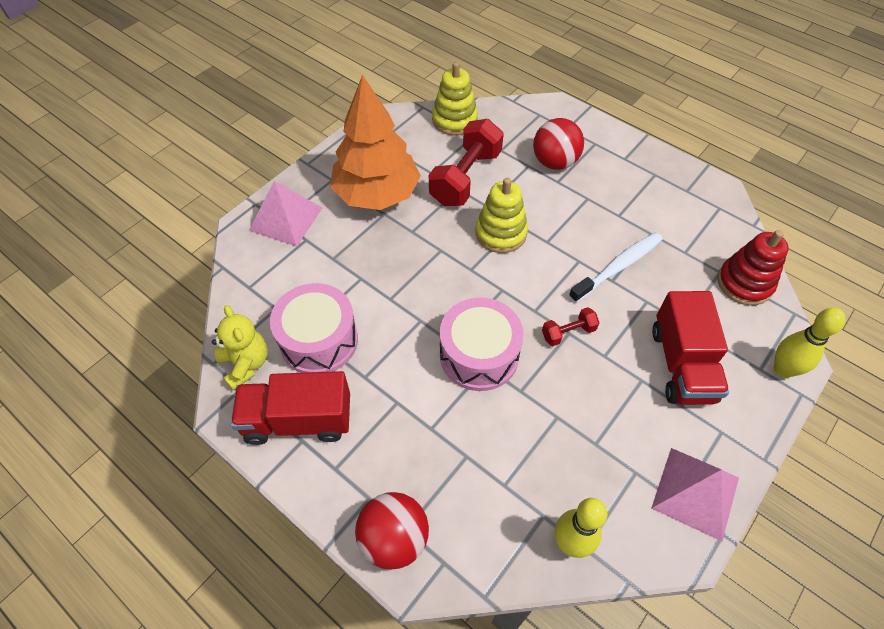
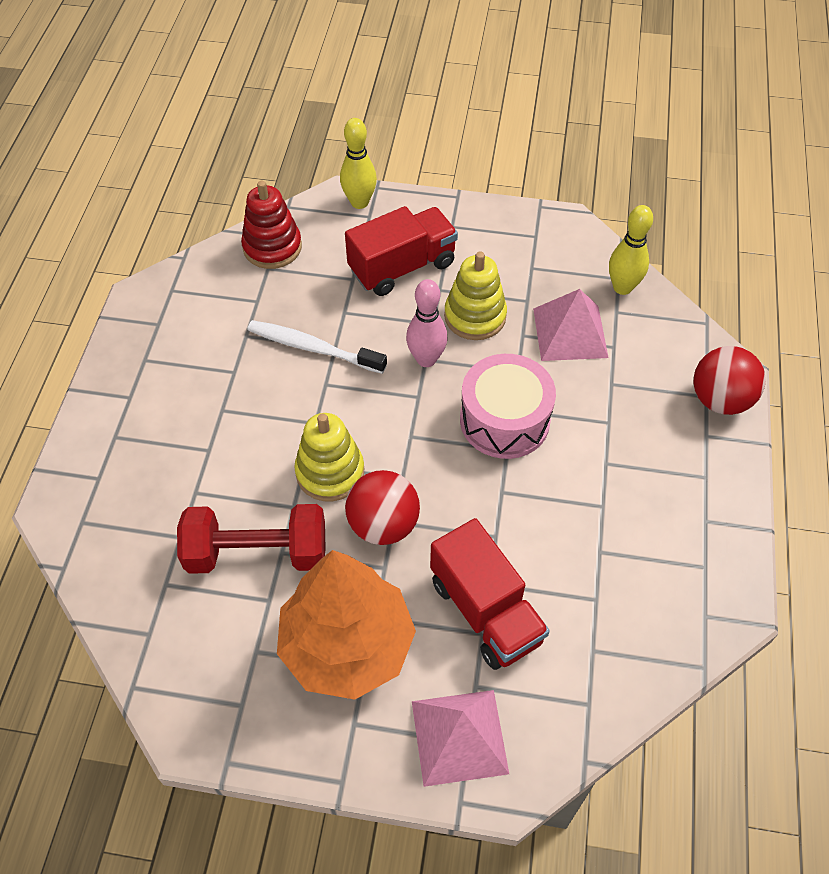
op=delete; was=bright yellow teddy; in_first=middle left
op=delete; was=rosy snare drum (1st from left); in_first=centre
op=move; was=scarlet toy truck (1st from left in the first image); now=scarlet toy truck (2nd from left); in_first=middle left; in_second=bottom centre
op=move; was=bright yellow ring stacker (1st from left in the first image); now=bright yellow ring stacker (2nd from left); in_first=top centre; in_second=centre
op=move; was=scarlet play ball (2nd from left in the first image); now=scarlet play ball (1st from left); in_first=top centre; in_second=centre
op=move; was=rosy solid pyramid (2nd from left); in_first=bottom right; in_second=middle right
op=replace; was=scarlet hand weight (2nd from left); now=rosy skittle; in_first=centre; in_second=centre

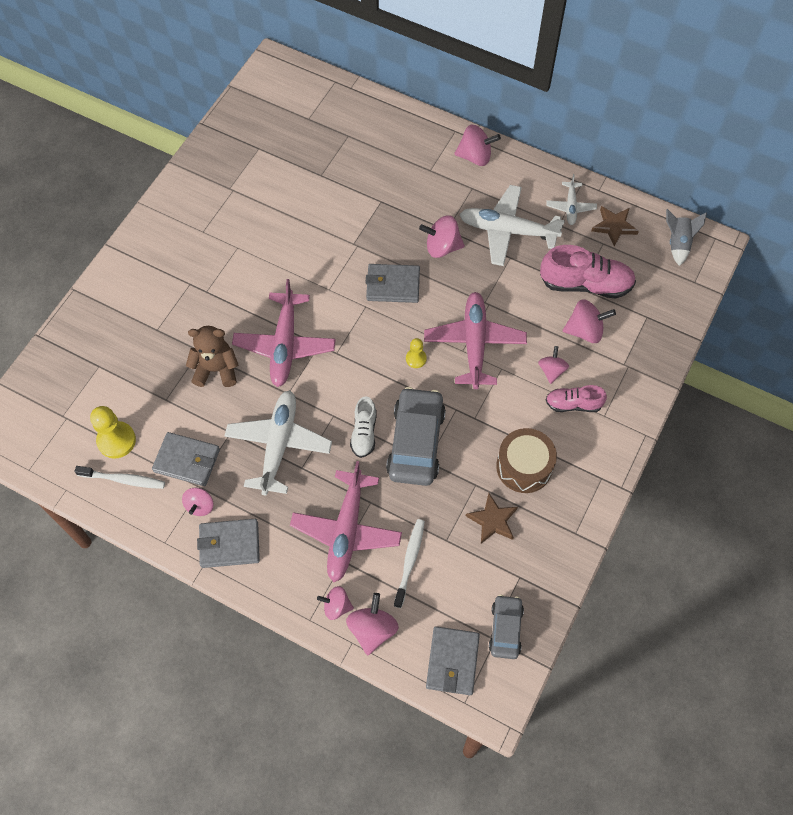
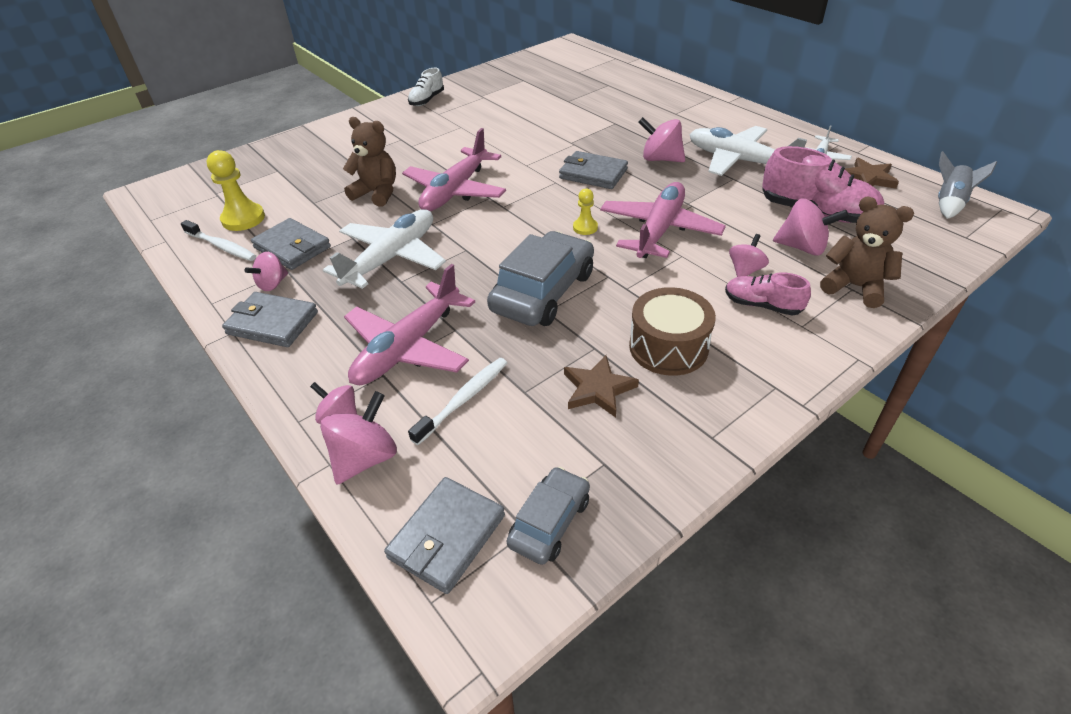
op=delete; was=rosy whirligig (5th from left); in_first=top centre
op=insert; now=dark brown teddy (2nd from left); in_second=middle right
op=move; was=white sneaker; in_first=centre; in_second=top centre

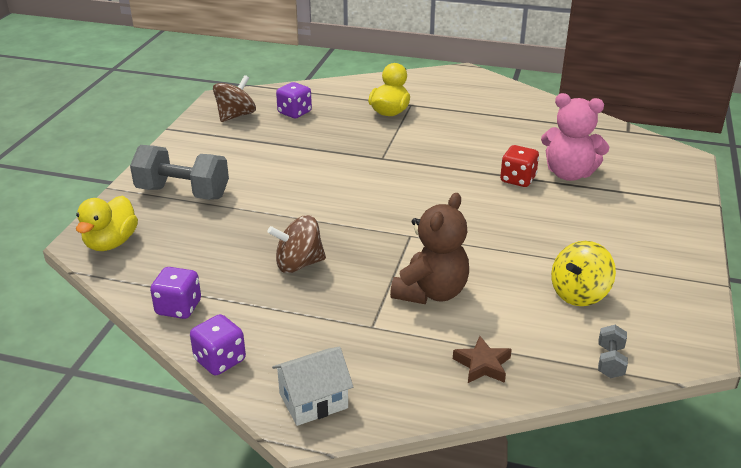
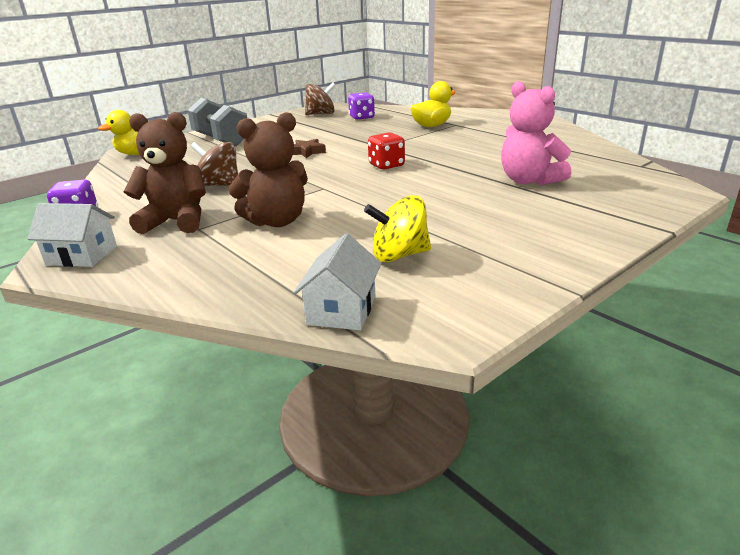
op=delete; was=royal purple game die (1st from left); in_first=middle left
op=insert; now=dark brown teddy (1st from left); in_second=top left
op=move; was=dark brown star; in_first=bottom centre; in_second=top centre
op=move; was=scarlet game die; in_first=middle right; in_second=top centre
op=replace; was=ash-grey hand weight (2nd from left); now=white cottage (2nd from left); in_first=bottom right; in_second=centre

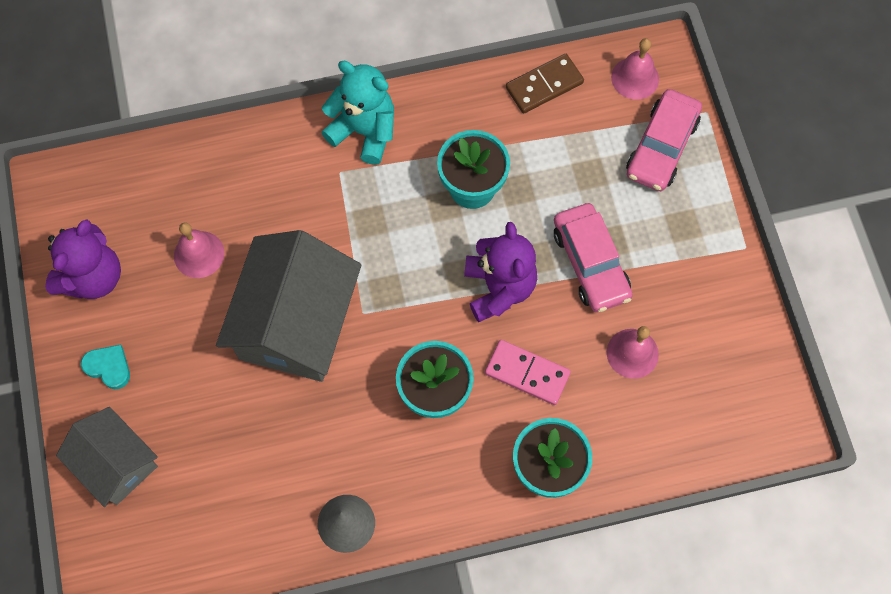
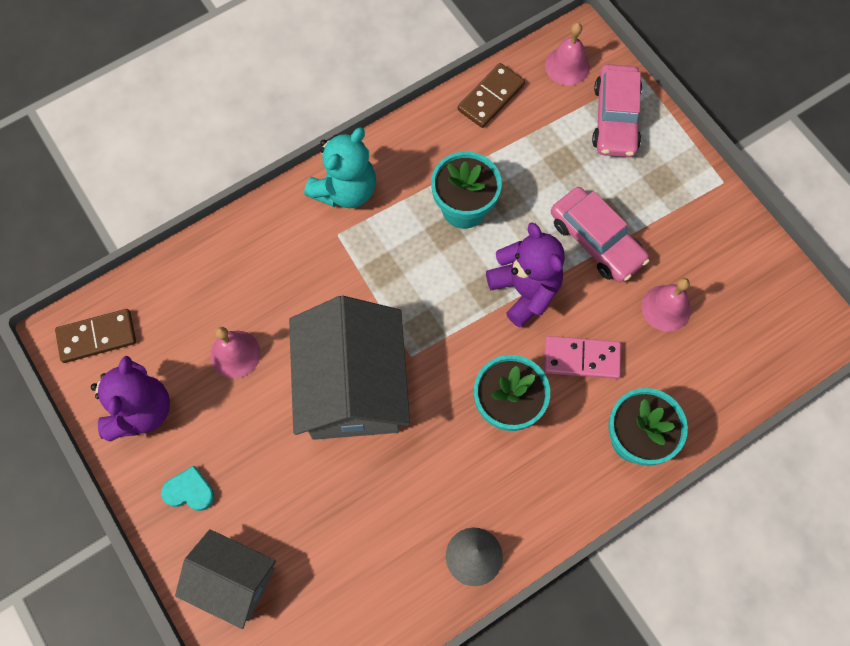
op=insert; now=dark brown domino tile (1st from left); in_second=middle left
op=rotate; was=turquoise teddy; in_first=top centre; in_second=top centre; clockwise=120

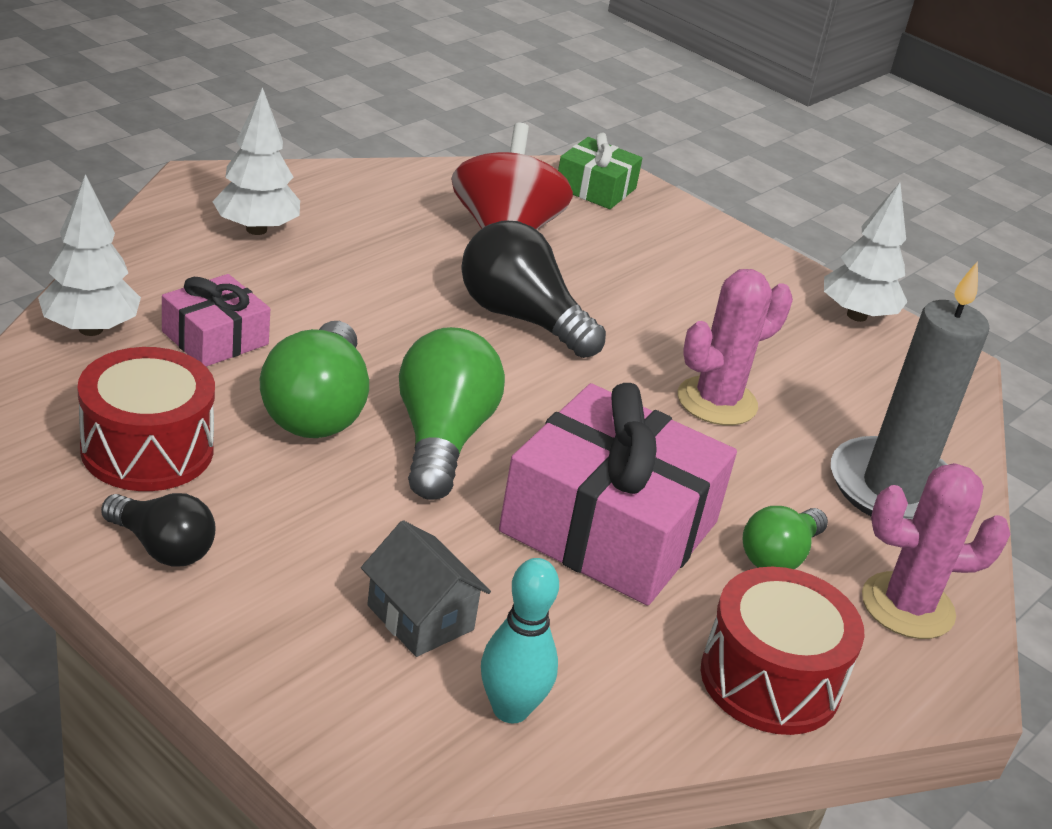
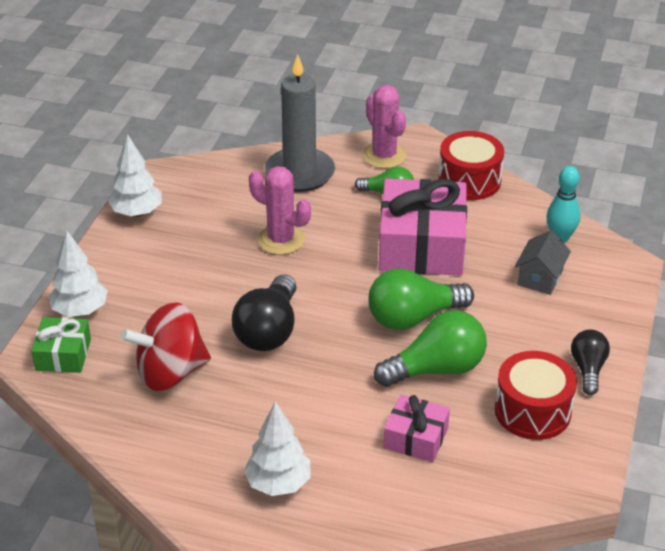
op=move; was=white fir tree (1st from left); in_first=top left; in_second=middle left

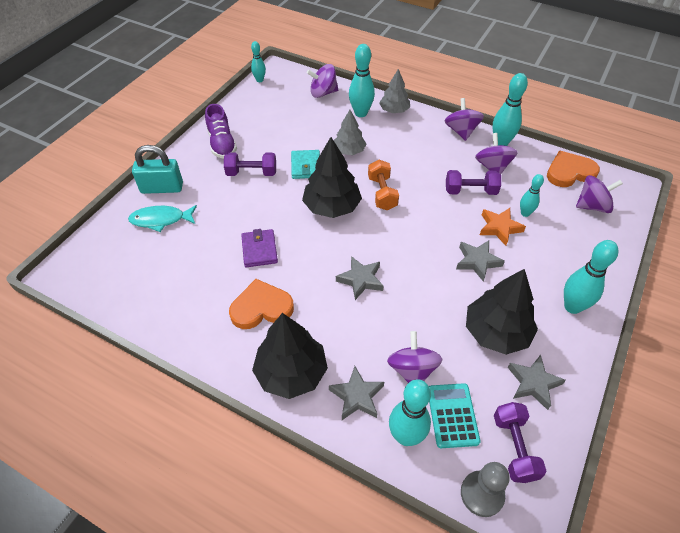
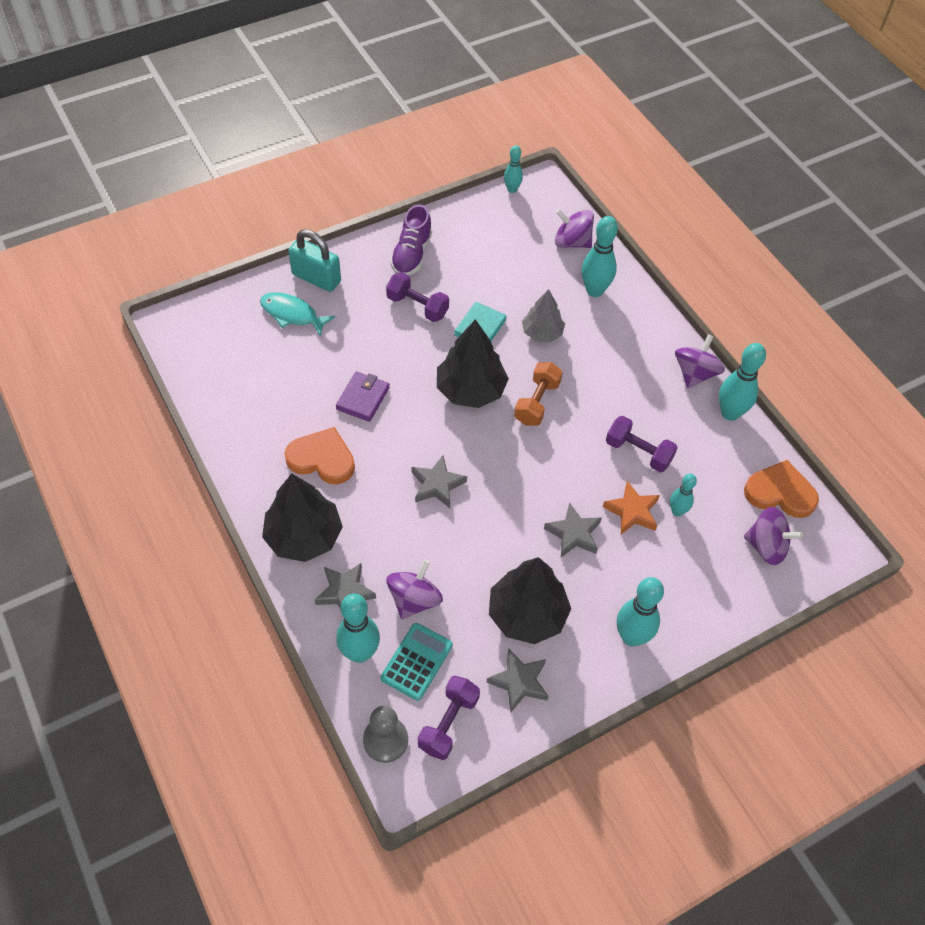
op=delete; was=ash-grey fir tree (2nd from left); in_first=top centre
op=delete; was=royal purple whirligig (4th from left); in_first=top right

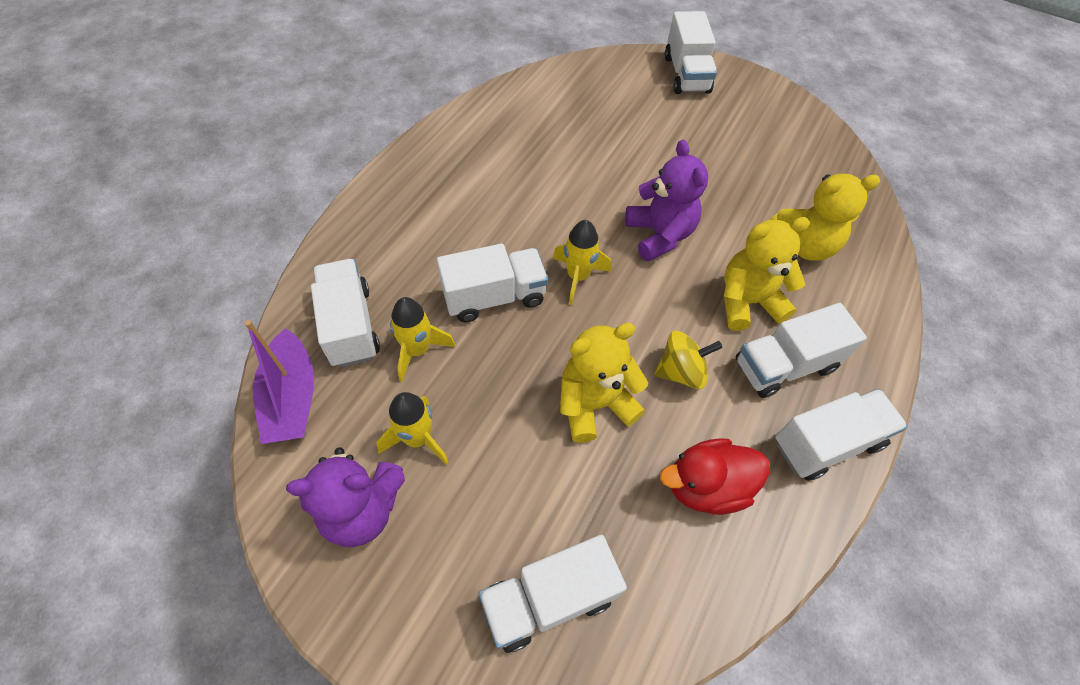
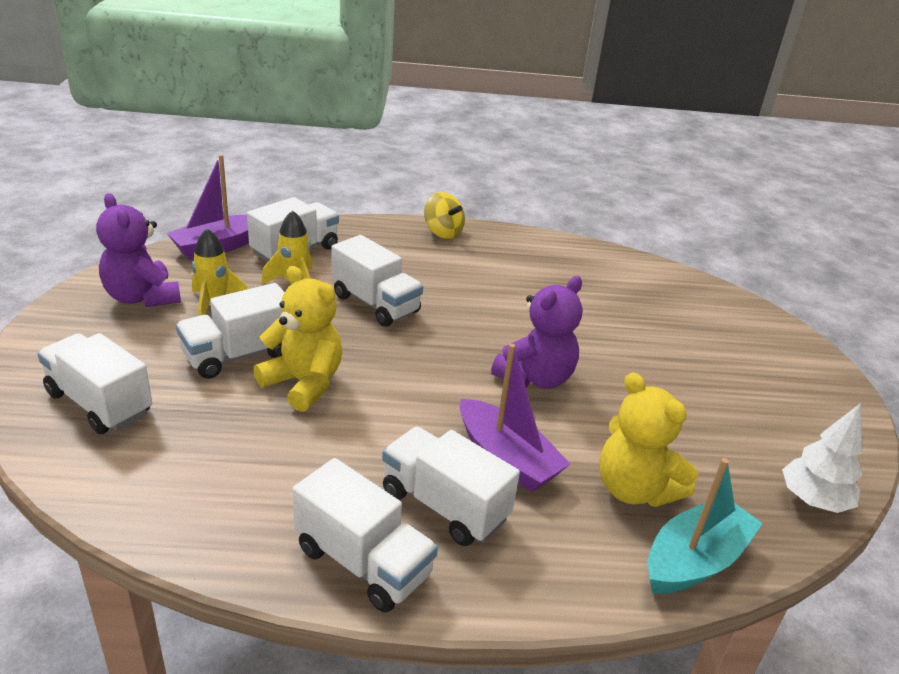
op=delete; was=bright yellow toy rocket (3rd from left); in_first=centre
op=delete; was=scarlet toy duck; in_first=bottom centre
op=insert; now=turquoise sailboat; in_second=bottom right
op=insert; now=white fir tree; in_second=bottom right
op=move; was=bright yellow whirligig; in_first=centre; in_second=top centre
op=move; was=white toy truck (4th from left in the first image); now=white toy truck (2nd from left); in_first=top centre; in_second=middle left
op=replace; was=bright yellow teddy (2nd from left); now=royal purple sailboat (2nd from left); in_first=middle right; in_second=centre

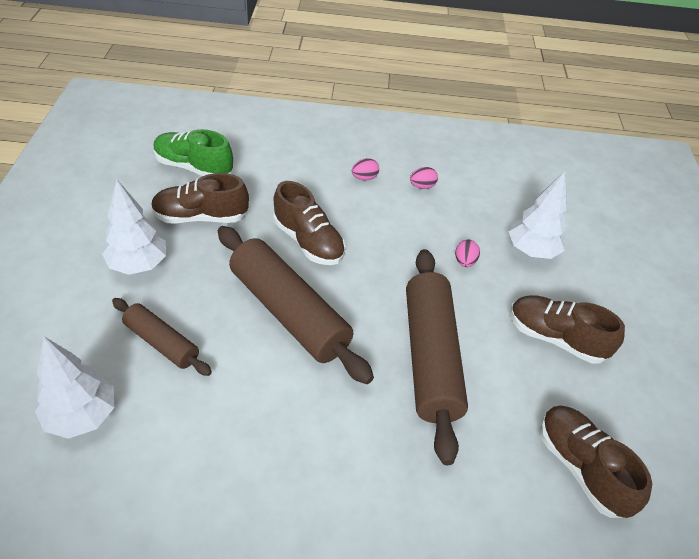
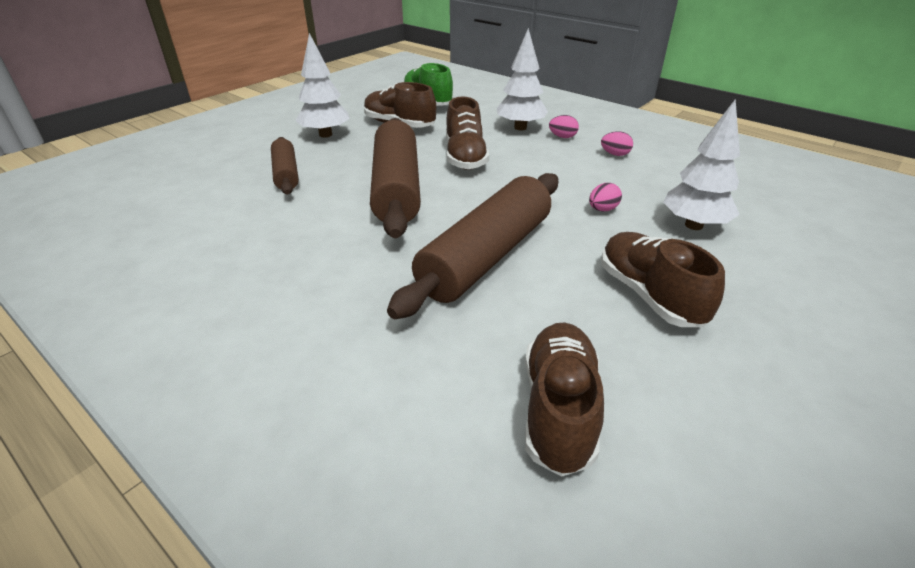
op=move; was=white fir tree (1st from left in the first image); now=white fir tree (2nd from left); in_first=bottom left; in_second=top centre

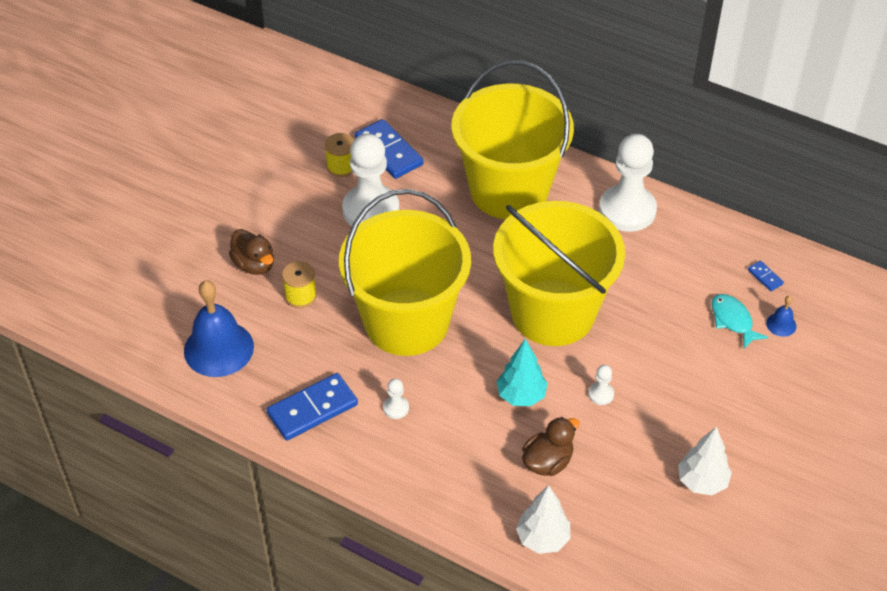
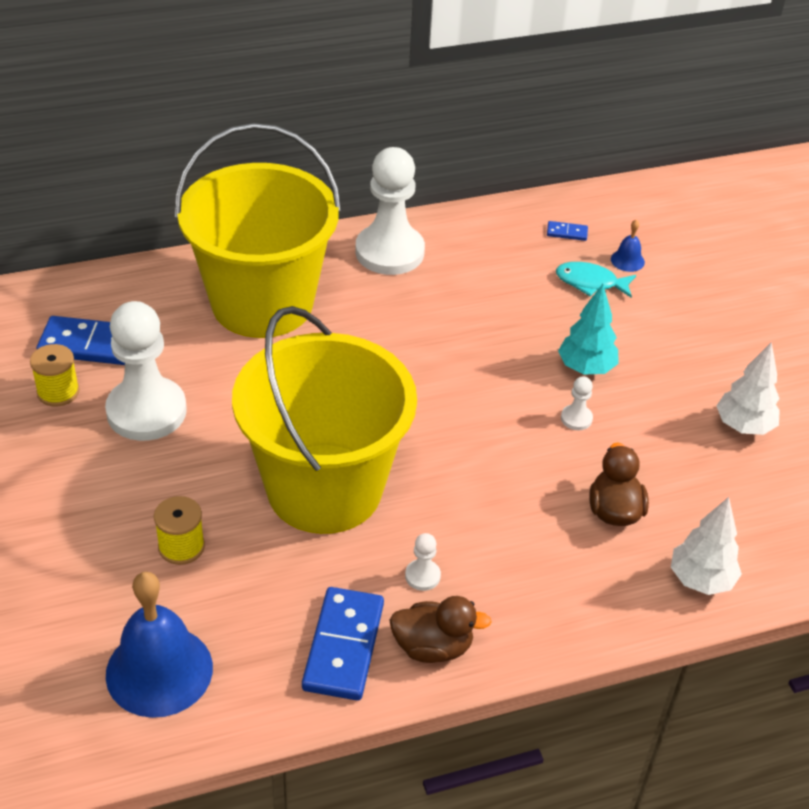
op=delete; was=bright yellow bucket (3rd from left); in_first=centre
op=move; was=dark brown toy duck (1st from left); in_first=middle left; in_second=bottom centre
op=move; was=turquoise fir tree; in_first=centre; in_second=middle right

